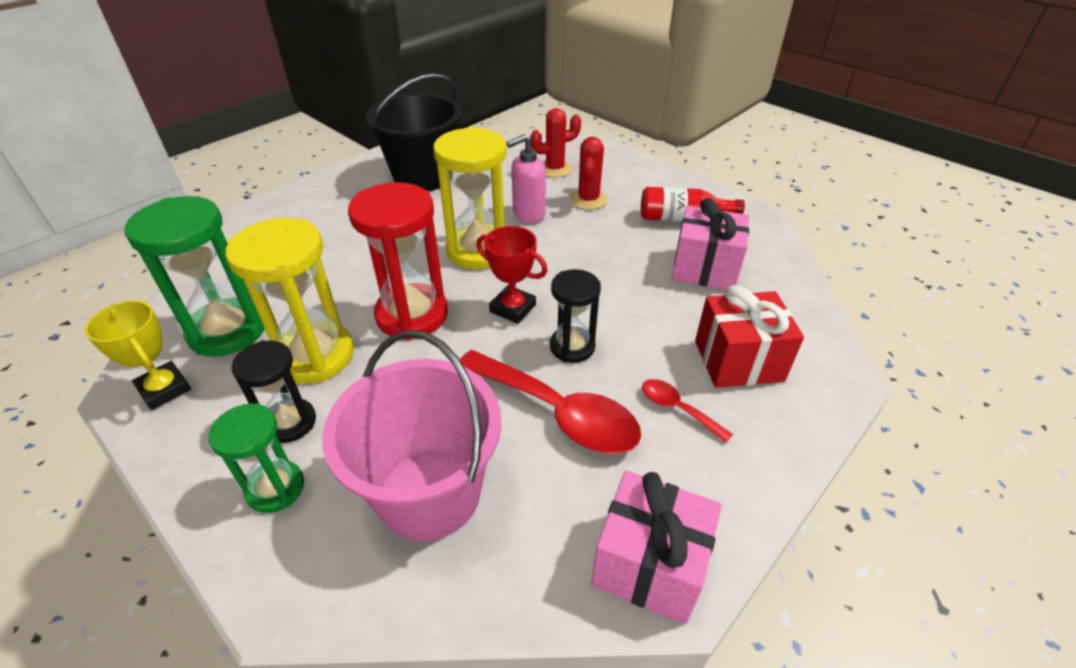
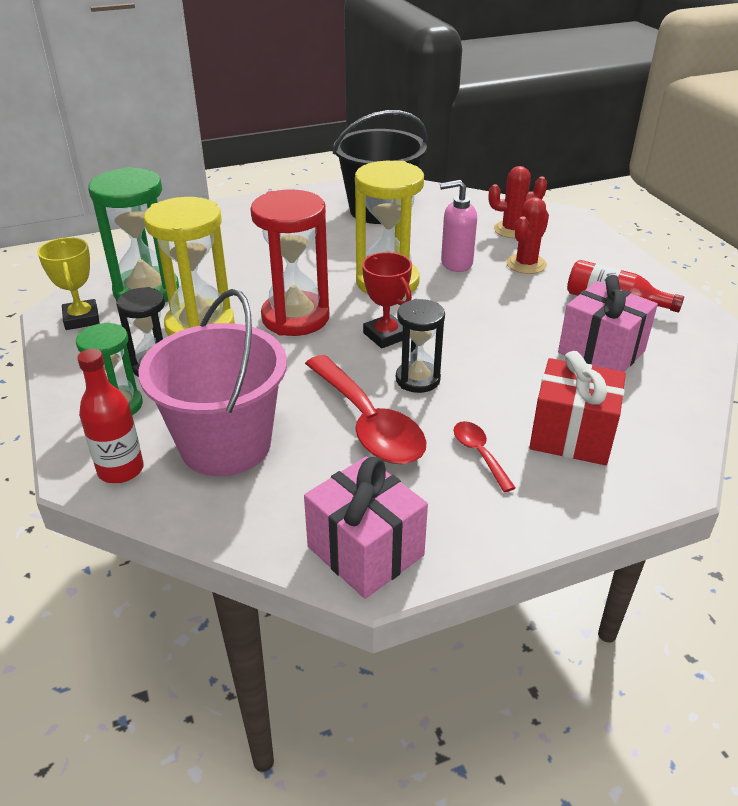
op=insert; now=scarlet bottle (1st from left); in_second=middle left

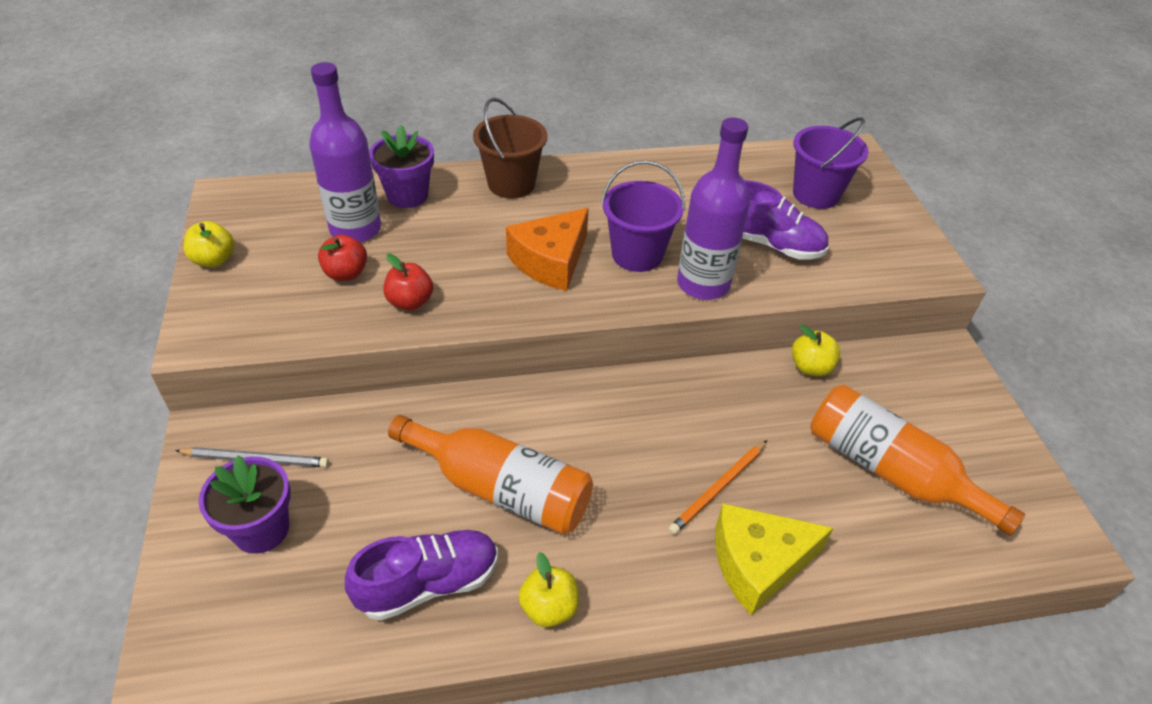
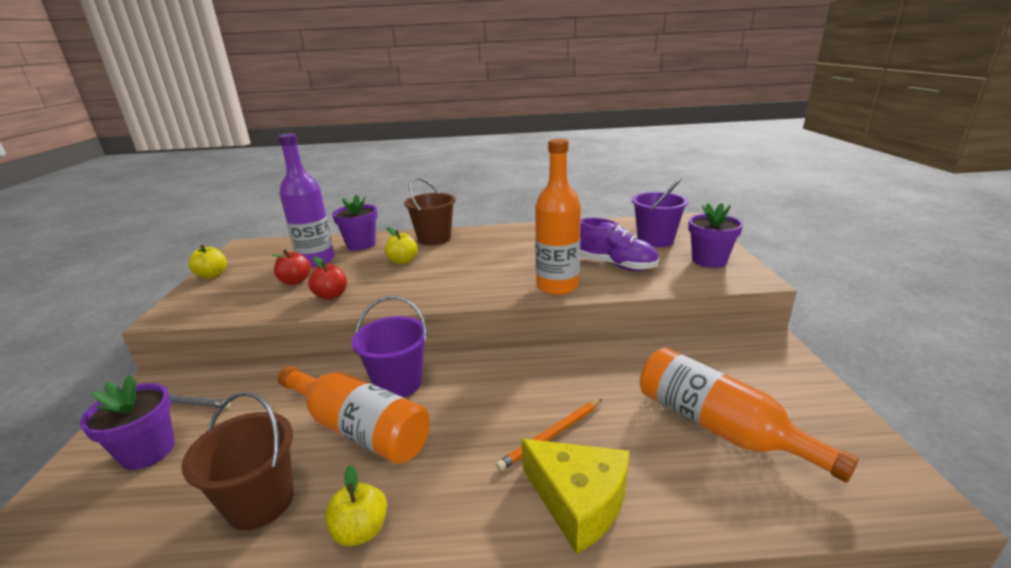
op=delete; was=orange cheese wedge; in_first=centre
op=insert; now=royal purple plant pot (3rd from left); in_second=middle right
op=move; was=royal purple bucket (1st from left); in_first=top centre; in_second=centre
op=move; was=bright yellow apple fruit (3rd from left); in_first=middle right; in_second=centre
op=replace; was=royal purple sneaker (1st from left); now=dark brown bucket (1st from left); in_first=bottom centre; in_second=bottom left
op=recolor; was=royal purple bottle (2nd from left); now=orange bottle (2nd from left); in_first=top centre; in_second=centre
op=rotate; was=bright yellow cheese wedge; in_first=bottom right; in_second=bottom centre; clockwise=-135

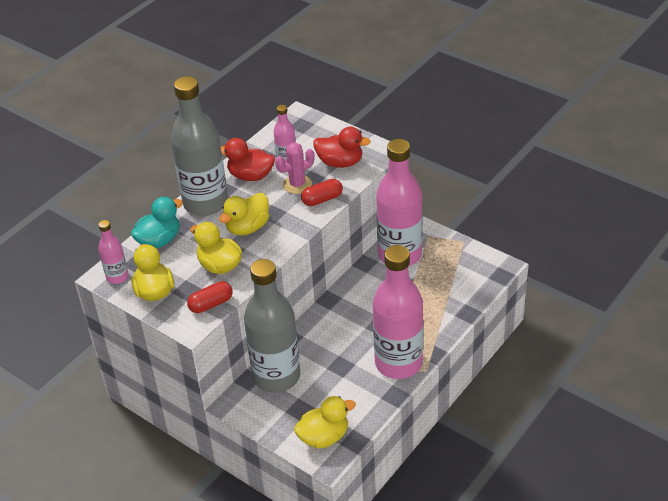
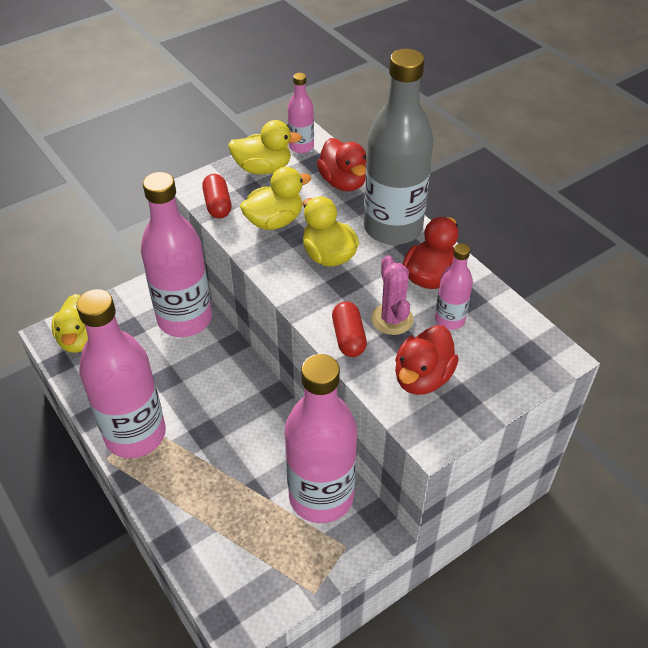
op=recolor; was=turquoise toy duck; now=scarlet toy duck (1st from left); in_first=middle left; in_second=top centre
op=recolor; was=ash-grey bottle (2nd from left); now=rosy bottle (2nd from left); in_first=centre; in_second=middle left

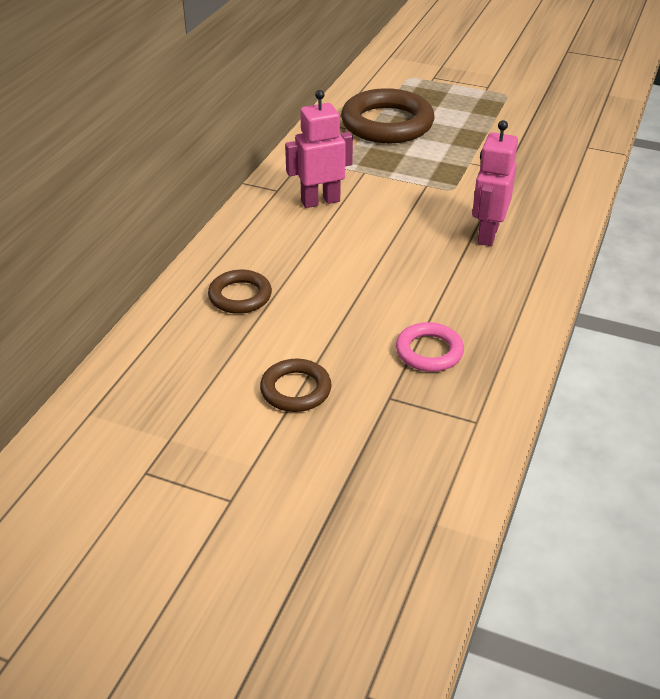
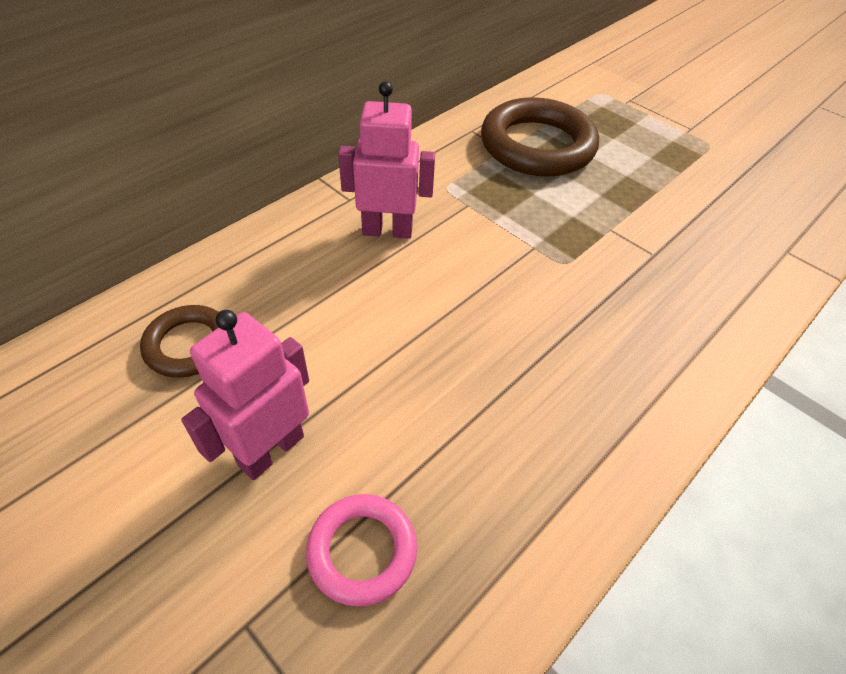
op=delete; was=dark brown hoop (2nd from left); in_first=centre
op=move; was=rosy robot (2nd from left in the first image); now=rosy robot (1st from left); in_first=top right; in_second=middle left

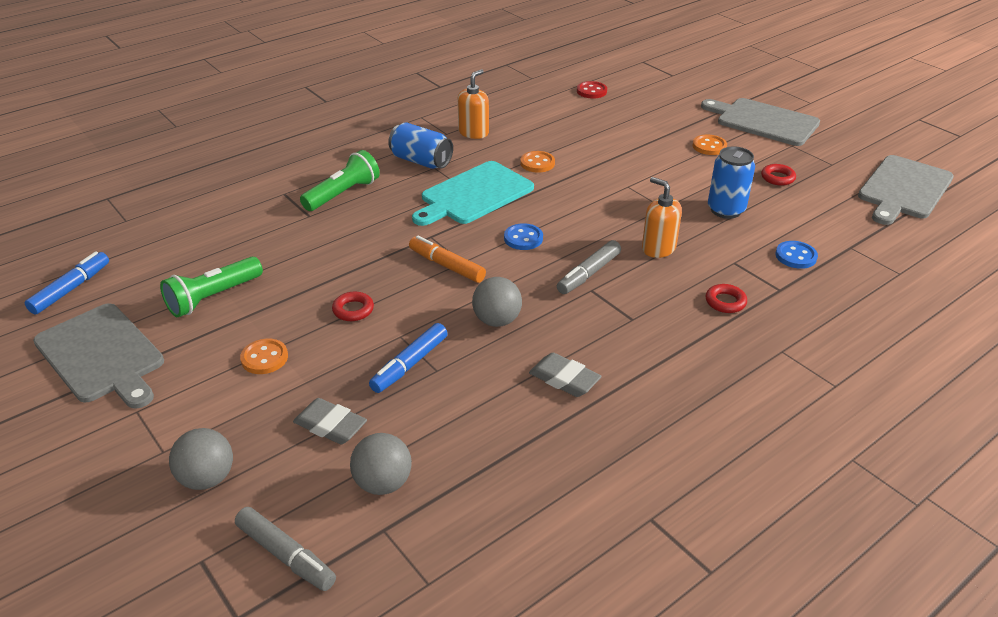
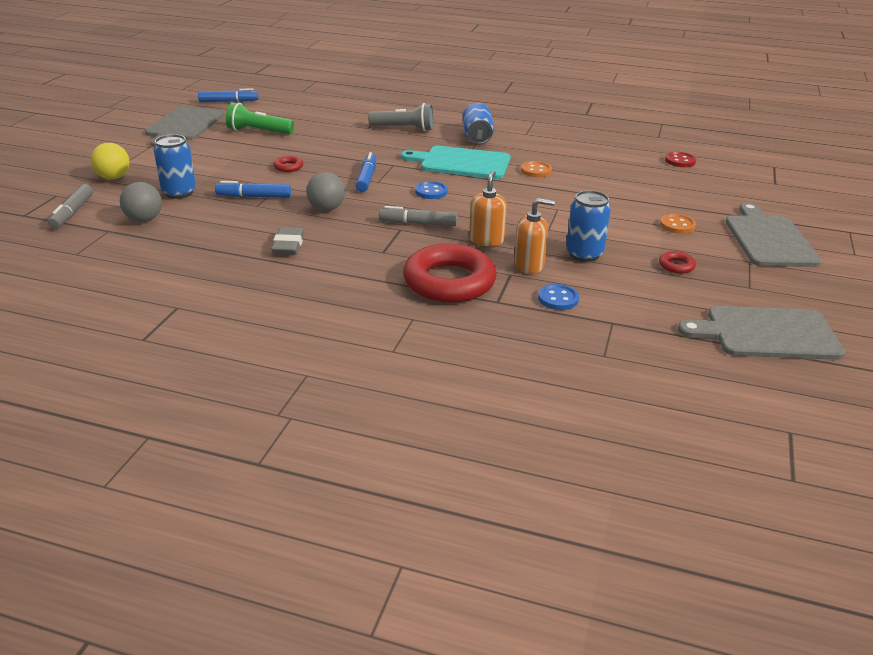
op=delete; was=orange sewing button (1st from left); in_first=middle left
op=move; was=orange soap dispenser (1st from left in the first image); now=orange soap dispenser (2nd from left); in_first=top centre; in_second=centre
op=replace; was=ash-grey eraser (1st from left); now=cobalt soda can (1st from left); in_first=bottom left; in_second=top left
op=recolor; was=ash-grey play ball (1st from left); now=bright yellow play ball; in_first=bottom left; in_second=top left
op=recolor; was=green pocket torch (2nd from left); now=ash-grey pocket torch; in_first=top centre; in_second=top centre
op=recolor; was=orange marker; now=cobalt marker (3rd from left); in_first=centre; in_second=top centre
op=resize; was=scarlet hoop (2nd from left); in_first=middle right; in_second=centre; ratio=2.47

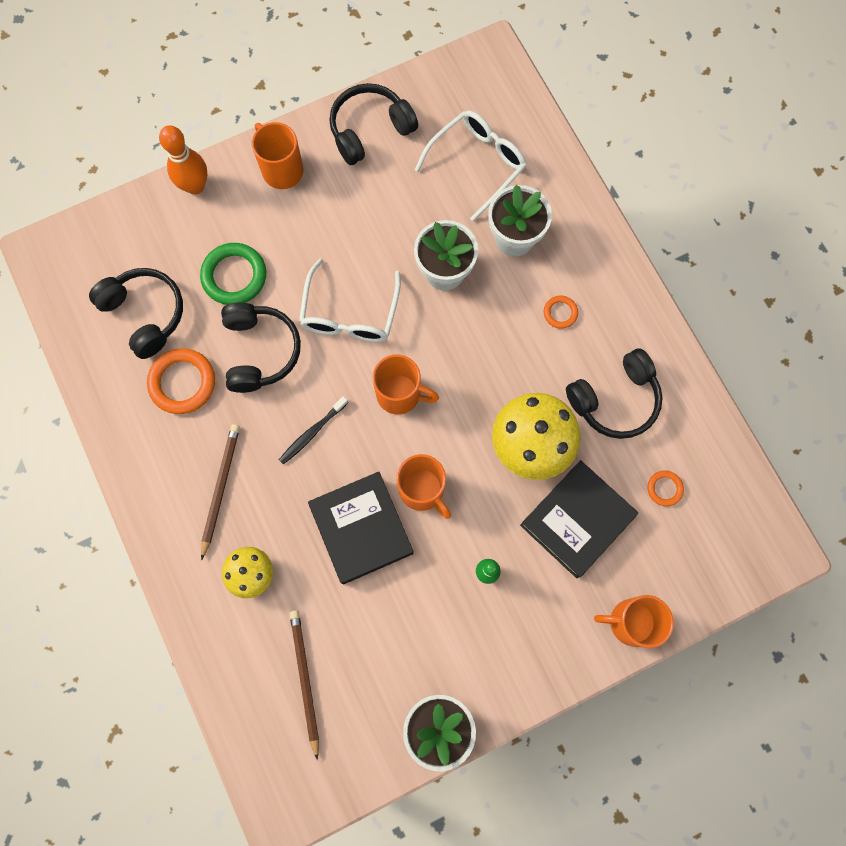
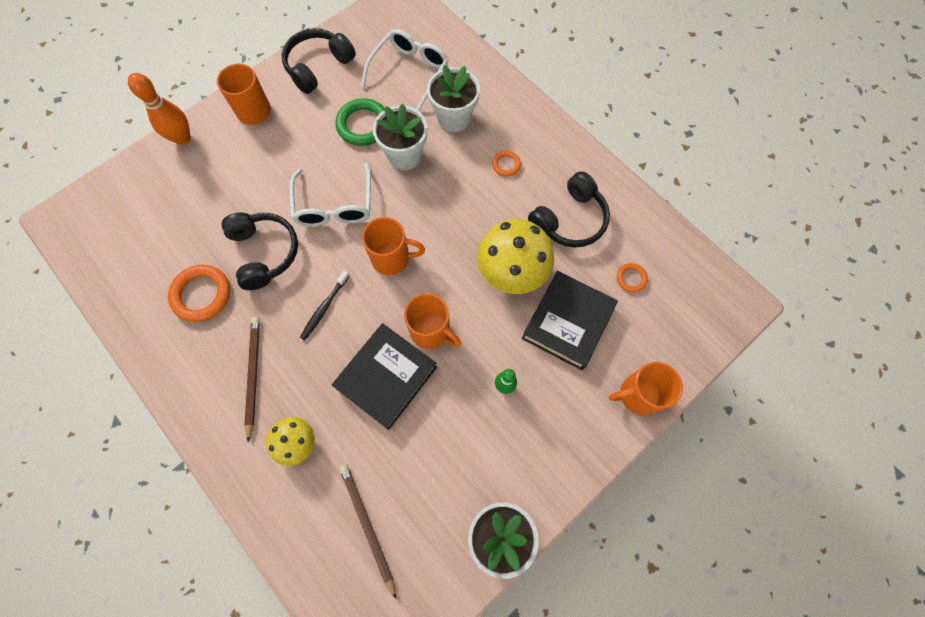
op=delete; was=jet-black over-ear headphones (1st from left); in_first=middle left
op=move; was=green hoop; in_first=top left; in_second=top centre
op=rotate; was=jet-black hardback (1st from left); in_first=centre; in_second=centre; clockwise=75

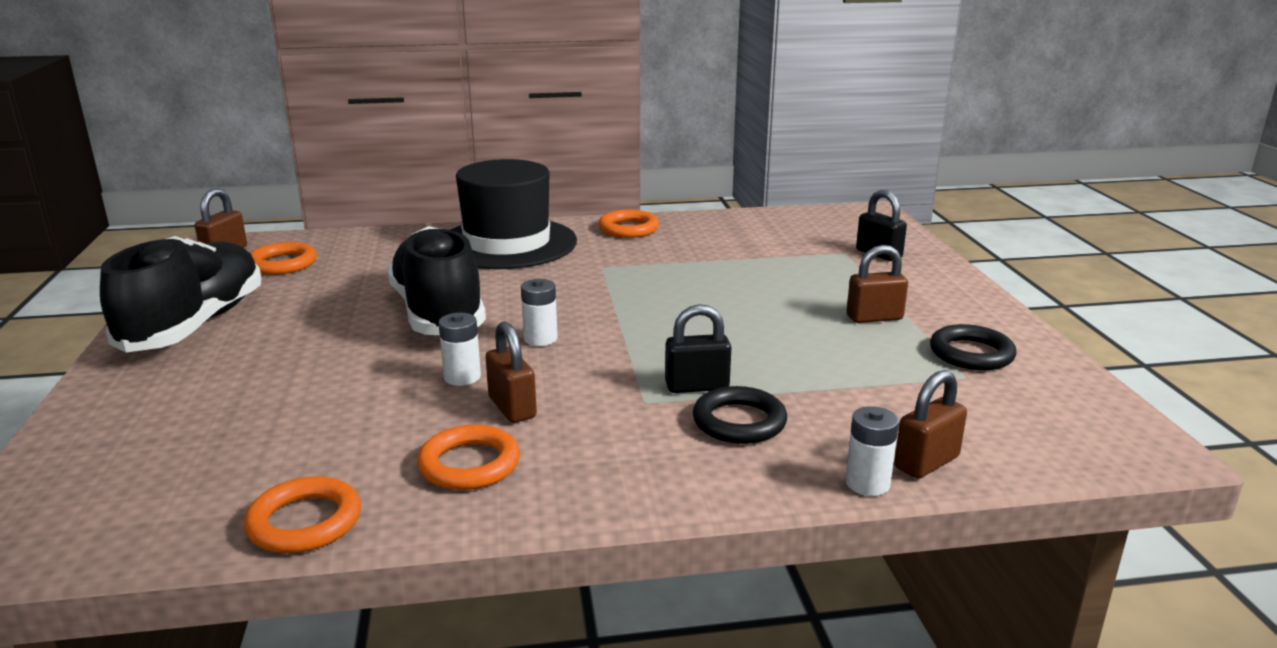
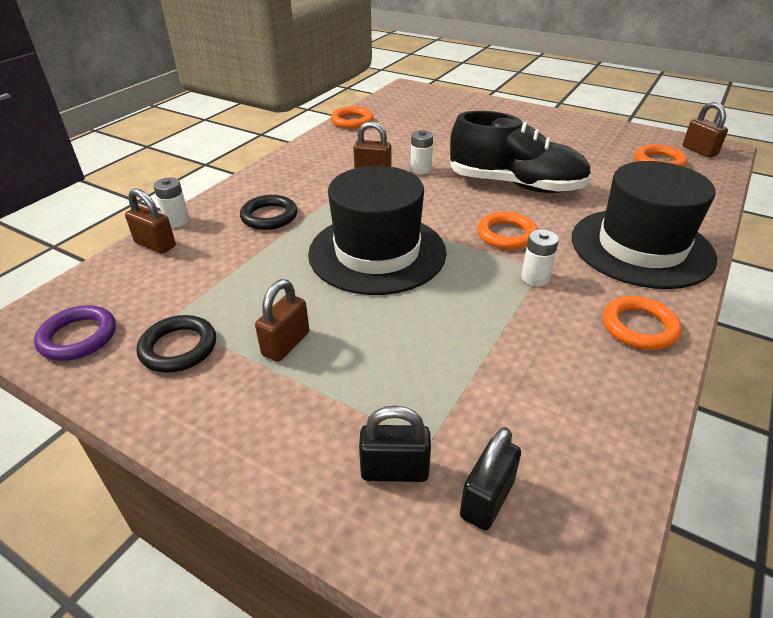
op=delete; was=jet-black sneaker (1st from left); in_first=middle left
op=insert; now=royal purple hoop; in_second=middle left
op=insert; now=jet-black top hat (1st from left); in_second=centre
op=move; was=orange hoop (3rd from left in the first image); now=orange hoop (2nd from left); in_first=bottom centre; in_second=centre
op=move; was=white battery (2nd from left in the first image); now=white battery (3rd from left); in_first=centre; in_second=middle right
op=move; was=jet-black padlock (1st from left in the first image); now=jet-black padlock (2nd from left); in_first=centre; in_second=bottom centre
op=rotate; was=dark brown padlock (4th from left in the first image); in_first=middle right; in_second=middle left; clockwise=-60

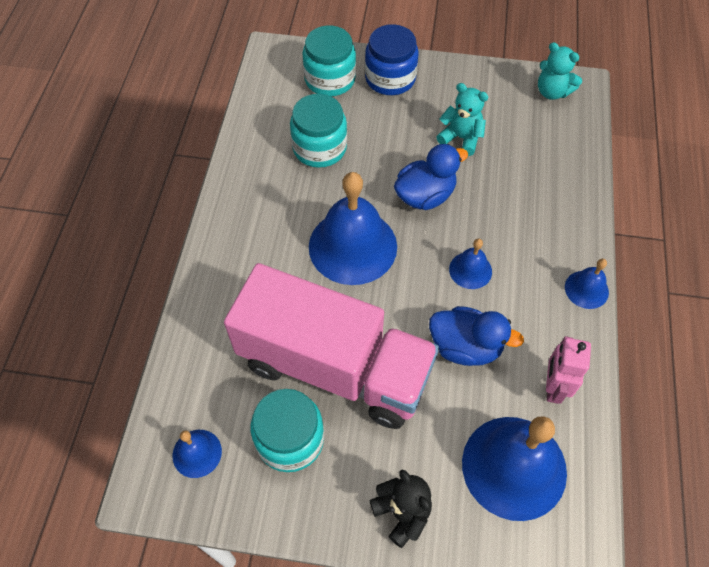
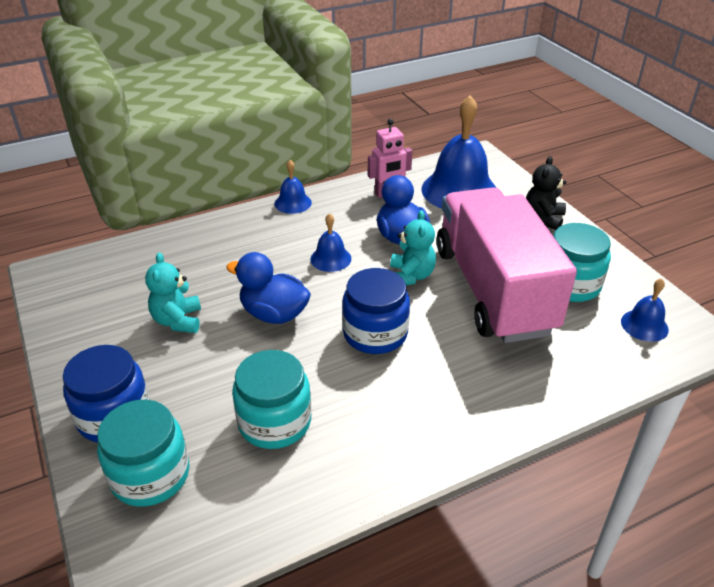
op=move; was=turquoise teddy (2nd from left); in_first=top right; in_second=centre
op=replace; was=cobalt bell (2nd from left); now=cobalt jam jar (2nd from left); in_first=centre; in_second=centre

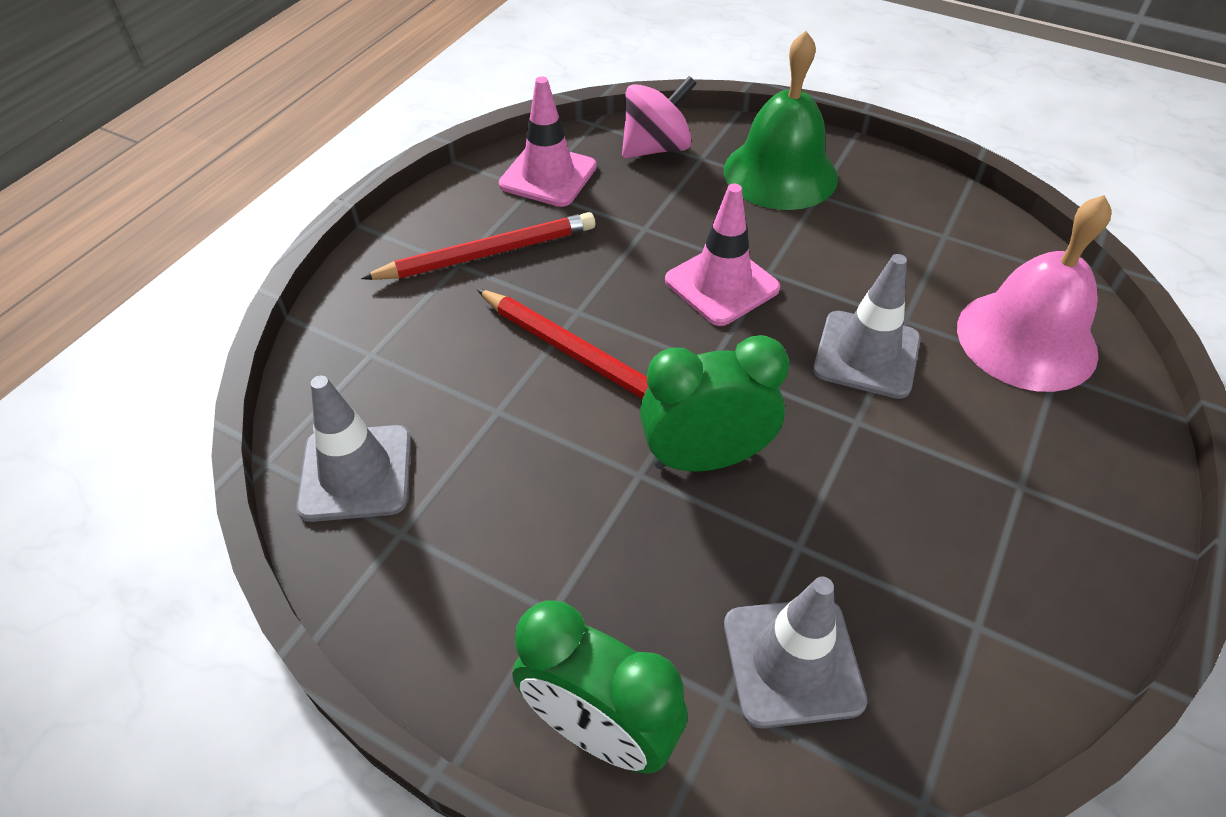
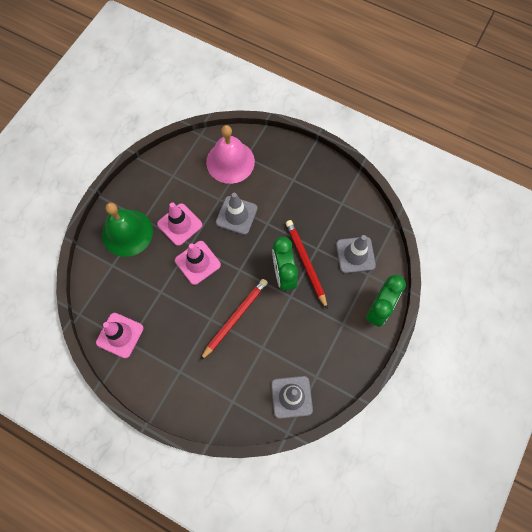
op=delete; was=rosy whirligig; in_first=top centre
op=insert; now=rosy traffic cone (2nd from left); in_second=centre
op=move; was=scarlet lead pencil (1st from left in the first image); now=scarlet lead pencil (2nd from left); in_first=top centre; in_second=centre

